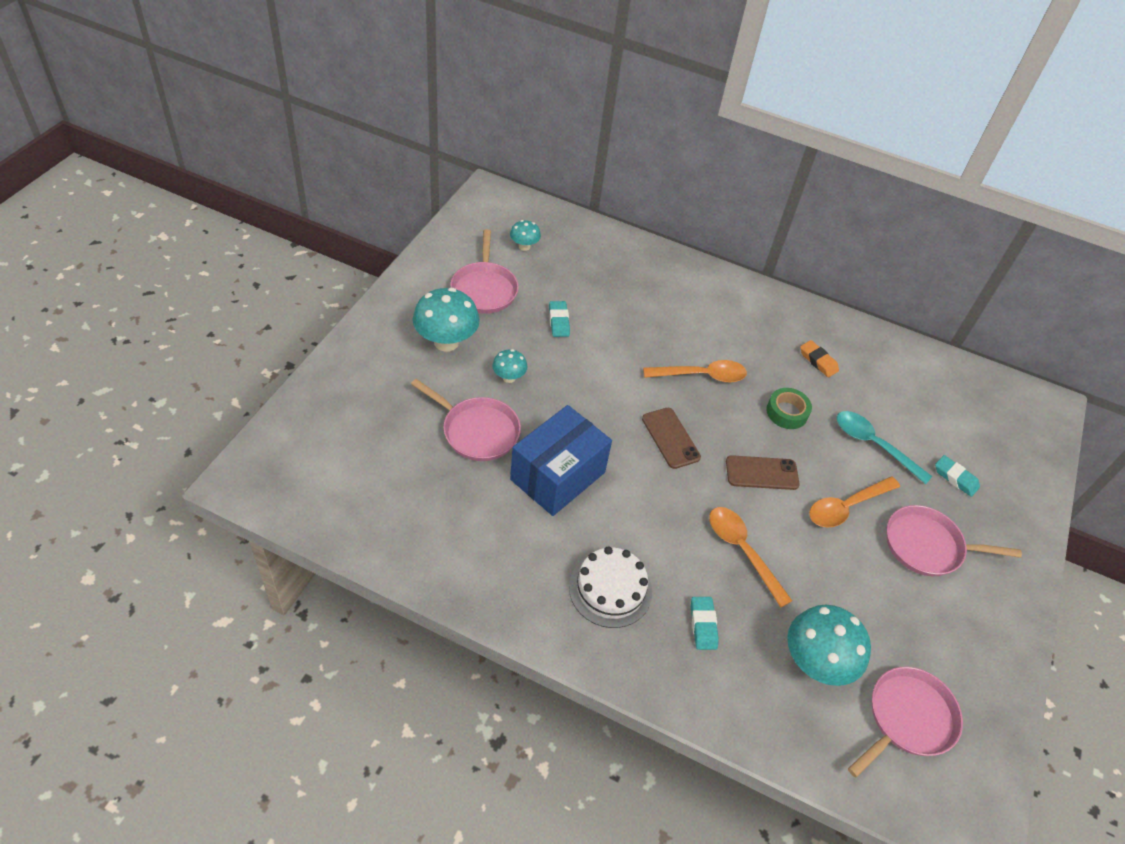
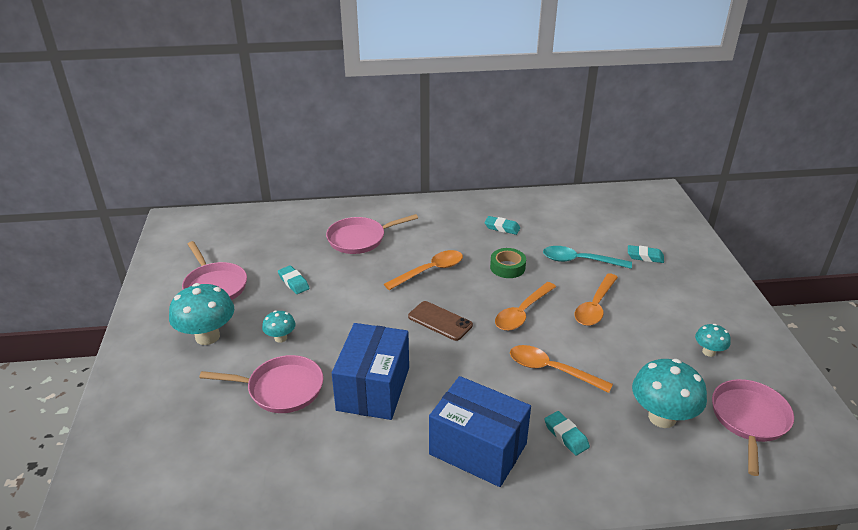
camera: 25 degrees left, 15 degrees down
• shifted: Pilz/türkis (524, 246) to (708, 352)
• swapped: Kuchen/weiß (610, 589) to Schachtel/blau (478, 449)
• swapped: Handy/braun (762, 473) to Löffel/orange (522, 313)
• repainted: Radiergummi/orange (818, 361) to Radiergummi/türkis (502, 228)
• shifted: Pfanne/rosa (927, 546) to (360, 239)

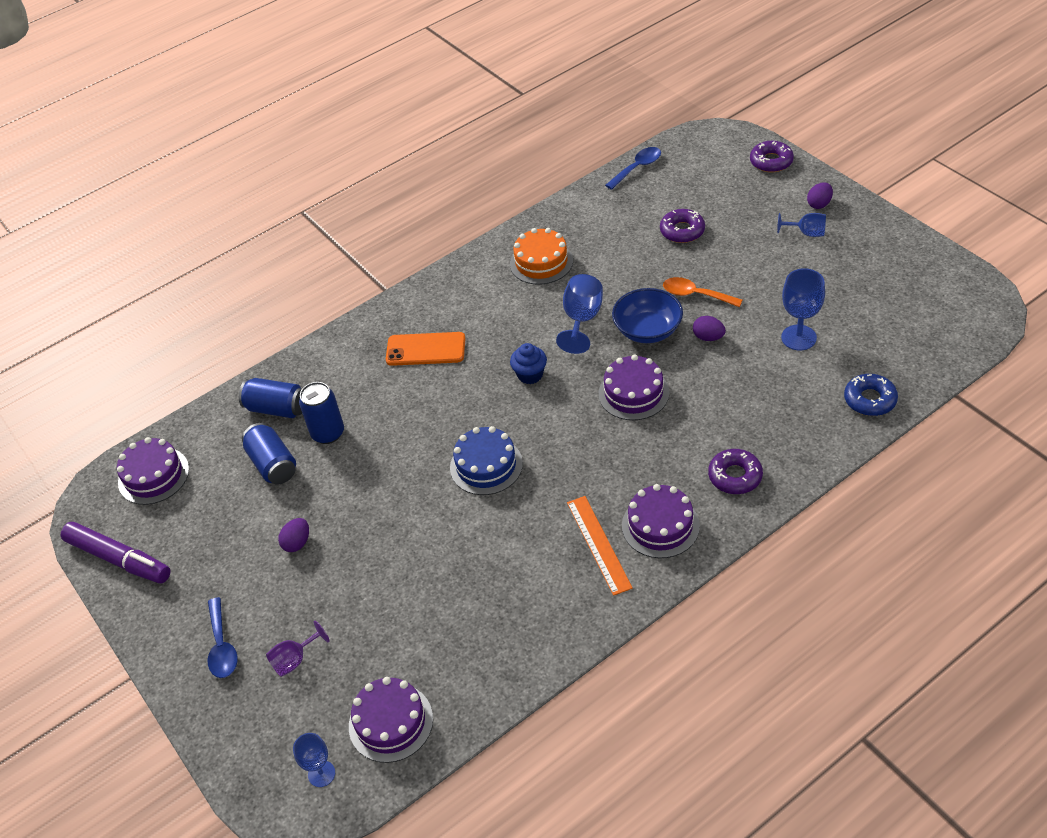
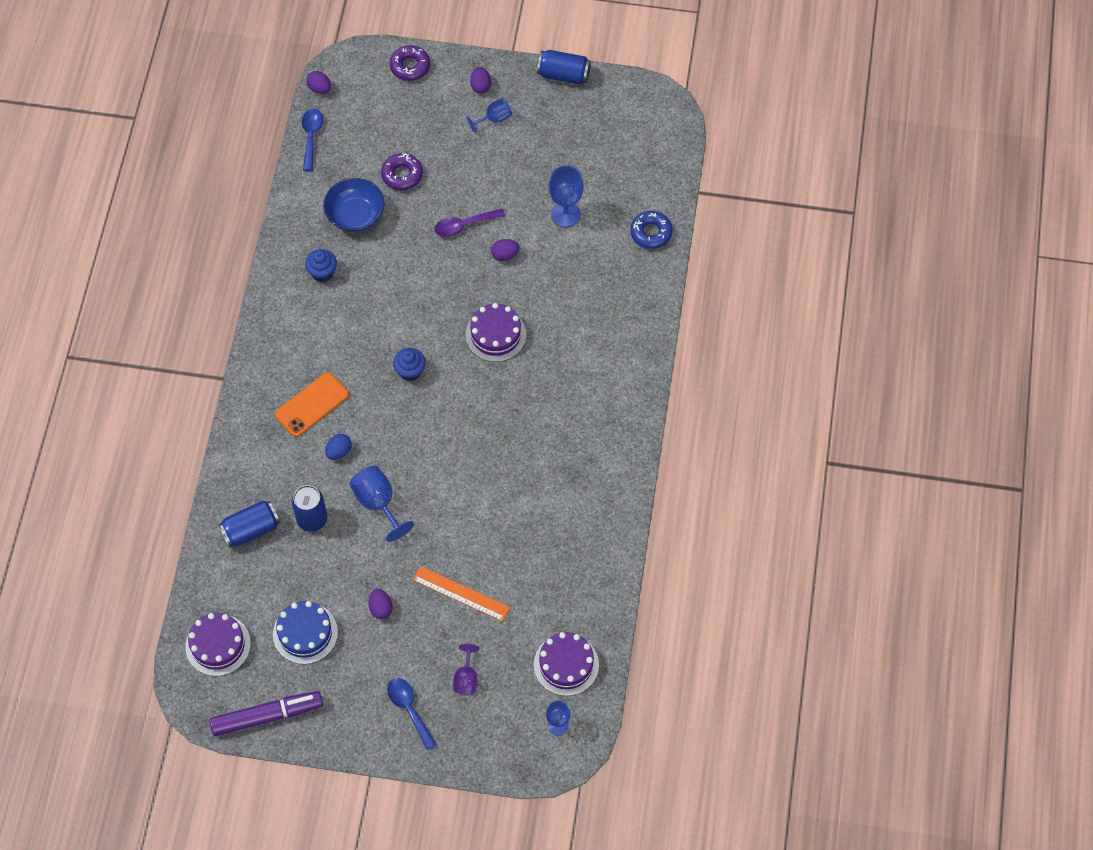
camera: 50 degrees left, 15 degrees up
• rotated: Löffel/blau (222, 646) = (409, 709) 150 degrees counterclockwise
• shifted: Dose/blau (273, 464) to (563, 75)
• shifted: Kuchen/blau (486, 465) to (305, 633)
• swapped: Kuchen/orange (541, 262) to Muffin/blau (322, 272)
• shifted: Kelch/blau (582, 319) to (378, 503)
• shifted: Lineal/orange (598, 544) to (461, 593)
• shifted: Schüssel/blau (647, 330) to (355, 215)
• gone: Kuchen/lila (660, 525)
• repainted: Löffel/orange (695, 295) to Löffel/lila (464, 225)
• gone: Donut/lila (735, 476)
• new: Ei/lila (319, 88)
• new: Ei/blau (339, 451)

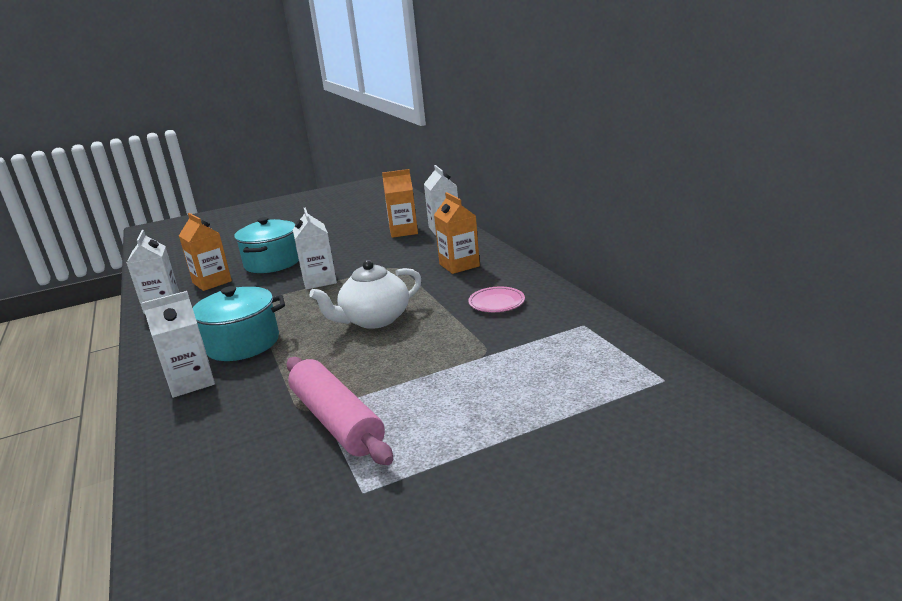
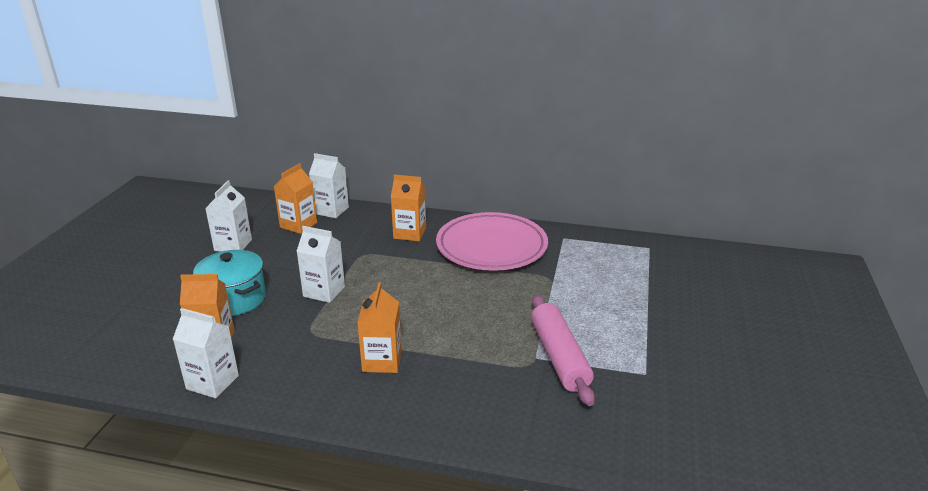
camera: 55 degrees left, 5 degrees up
• shifted: Getränkekarton/weiß (191, 382) to (233, 245)
• swapped: Kochtopf/türkis (242, 343) to Getränkekarton/orange (382, 361)
• rotated: Nudelholz/rosa (336, 421) = (559, 357) 75 degrees clockwise
• gone: Teekanne/weiß (374, 320)
• scaled: Teller/rosa (496, 303) = (491, 247) x2.49

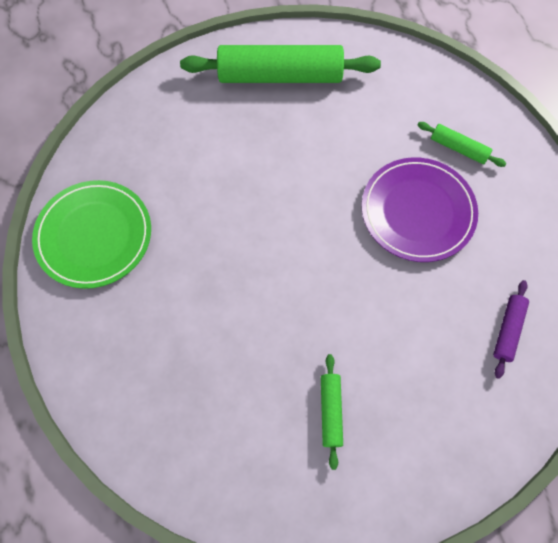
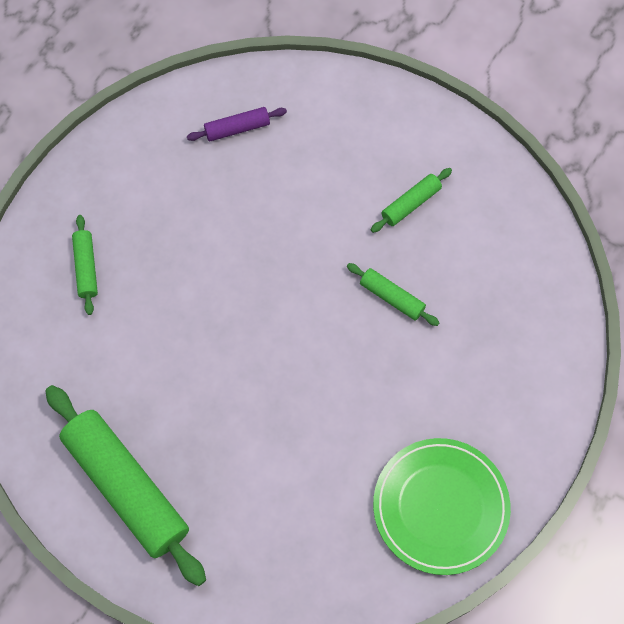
camera: 130 degrees left, 0 degrees up
• gone: Teller/lila (417, 211)
• new: Nudelholz/grün (391, 297)

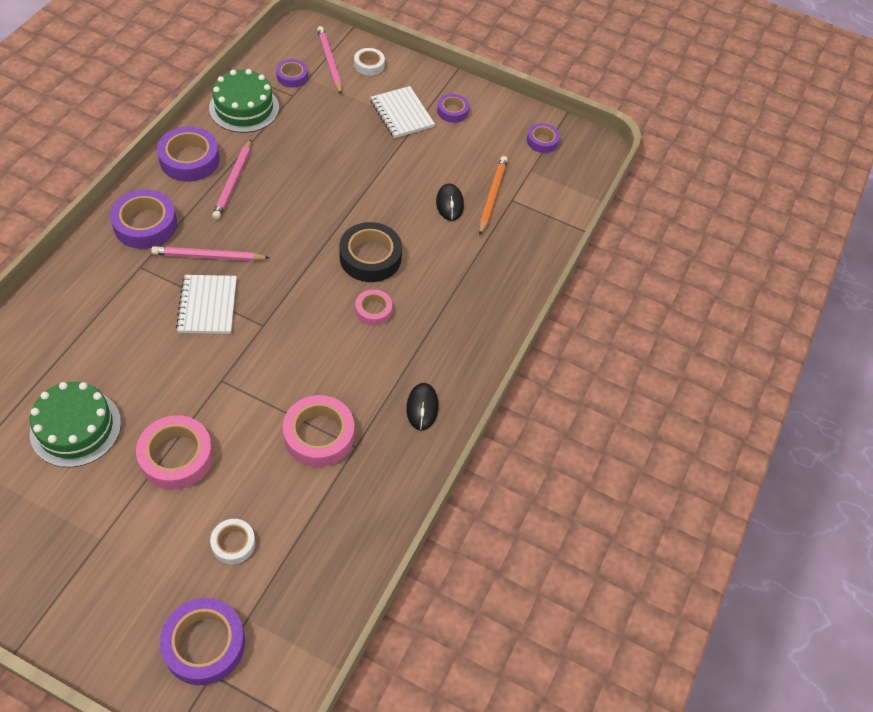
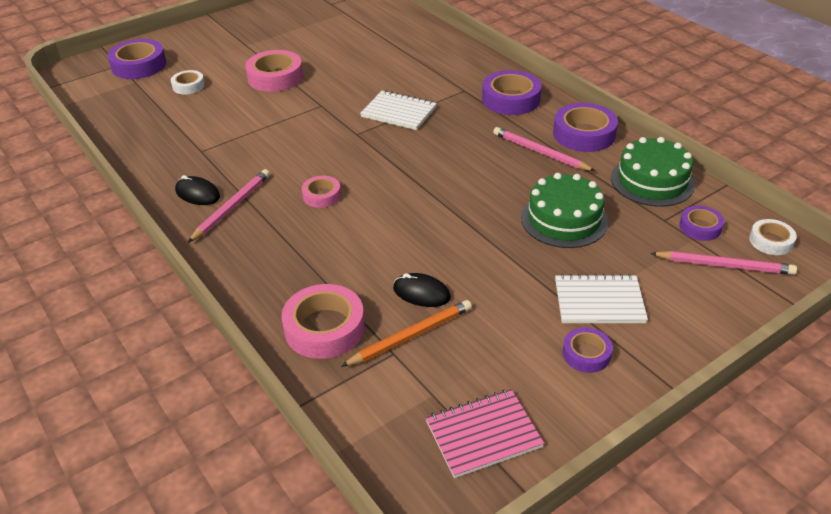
camera: 125 degrees right, 15 degrees down
• shifted: Kuchen/grün (75, 428) to (564, 219)
• shifted: Bleistift/rosa (208, 256) to (232, 207)
• shifted: Klebeband/rosa (319, 435) to (324, 328)
• gone: Klebeband/schwarz (370, 257)
• shifted: Klebeband/weiß (369, 65) to (771, 241)
• rotated: Bleistift/orange (492, 196) = (410, 336) 75 degrees counterclockwise
• swapped: Klebeband/lila (542, 141) to Notizbuch/rosa (483, 434)

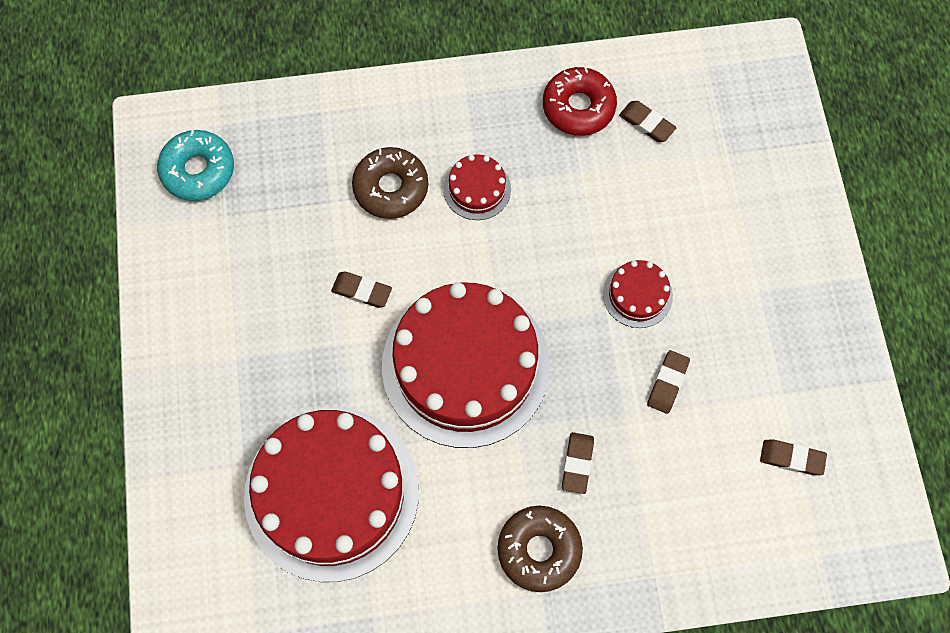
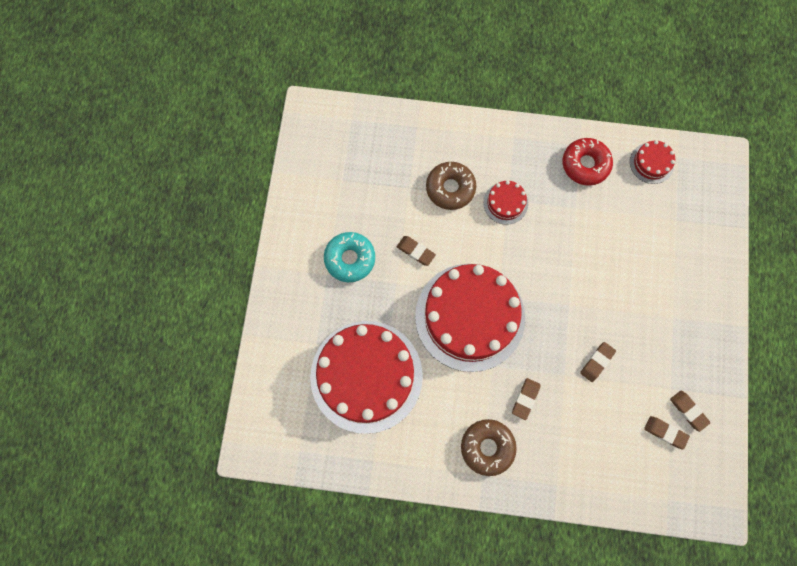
camera: 15 degrees right, 5 degrees up
• shifted: Donut/türkis (198, 170) to (350, 259)
• shifted: Kuchen/rot (637, 295) to (651, 163)
• shifted: Radiergummi/braun (646, 123) to (688, 411)

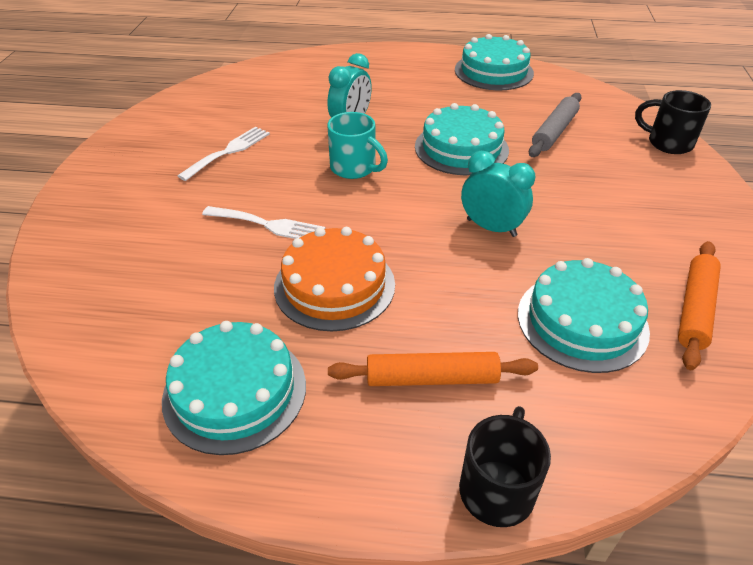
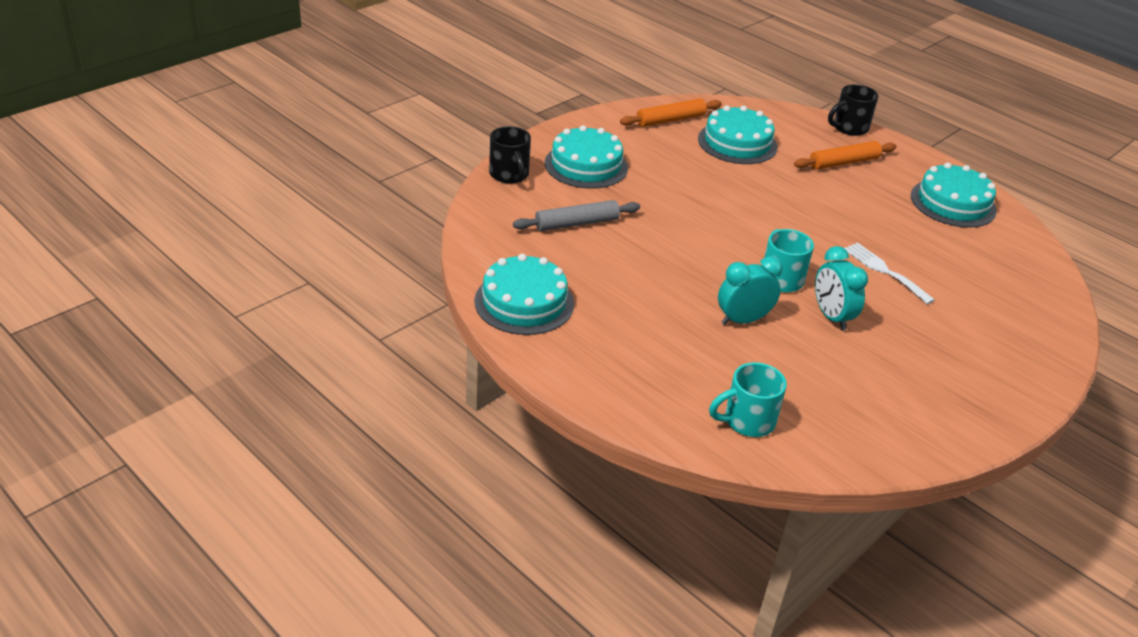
camera: 145 degrees left, 5 degrees down
• gone: Gabel/weiß (229, 151)
• gone: Kuchen/orange (334, 285)
• rotated: Nudelholz/orange (431, 378) = (843, 162) 60 degrees counterclockwise
• shifted: Kuchen/türkis (461, 148) to (586, 165)
• shifted: Wecker/türkis (491, 227) to (831, 317)
• new: Tasse/türkis (747, 421)

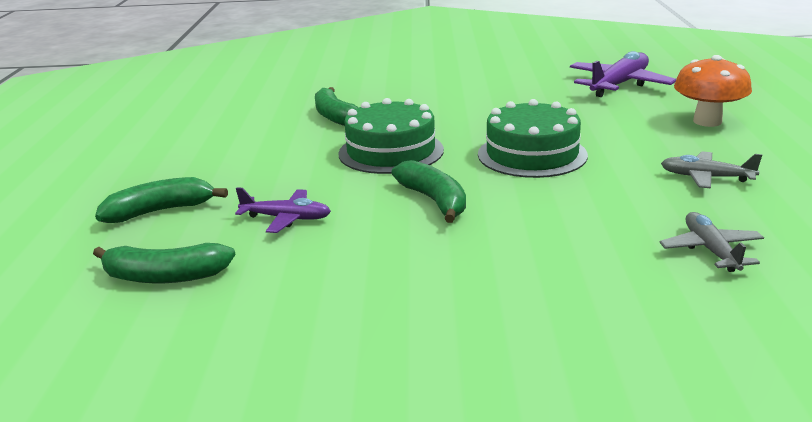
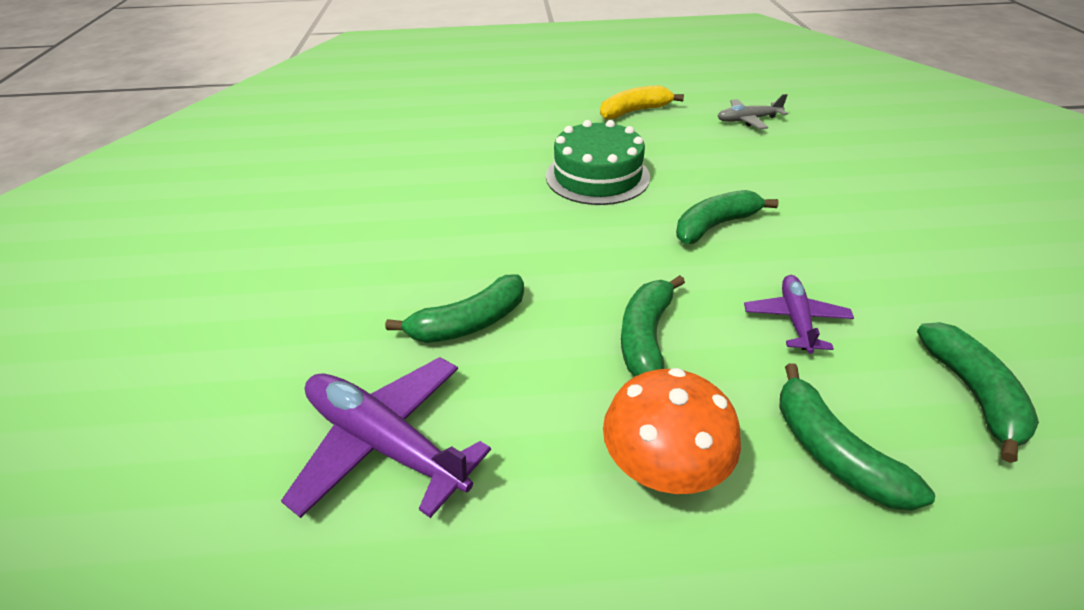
camera: 95 degrees left, 15 degrees up
• gone: Kuchen/grün (391, 151)
• shifted: Flugzeug/lila (619, 85) to (384, 443)
• swapped: Flugzeug/grau (706, 177) to Banane/gelb (634, 111)
• shifted: Pilz/orange (707, 121) to (663, 469)
• new: Banane/grün (645, 337)

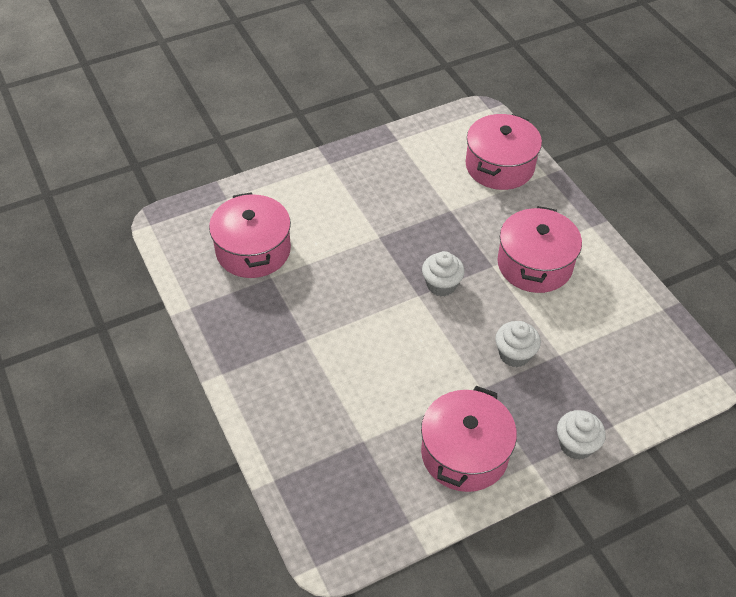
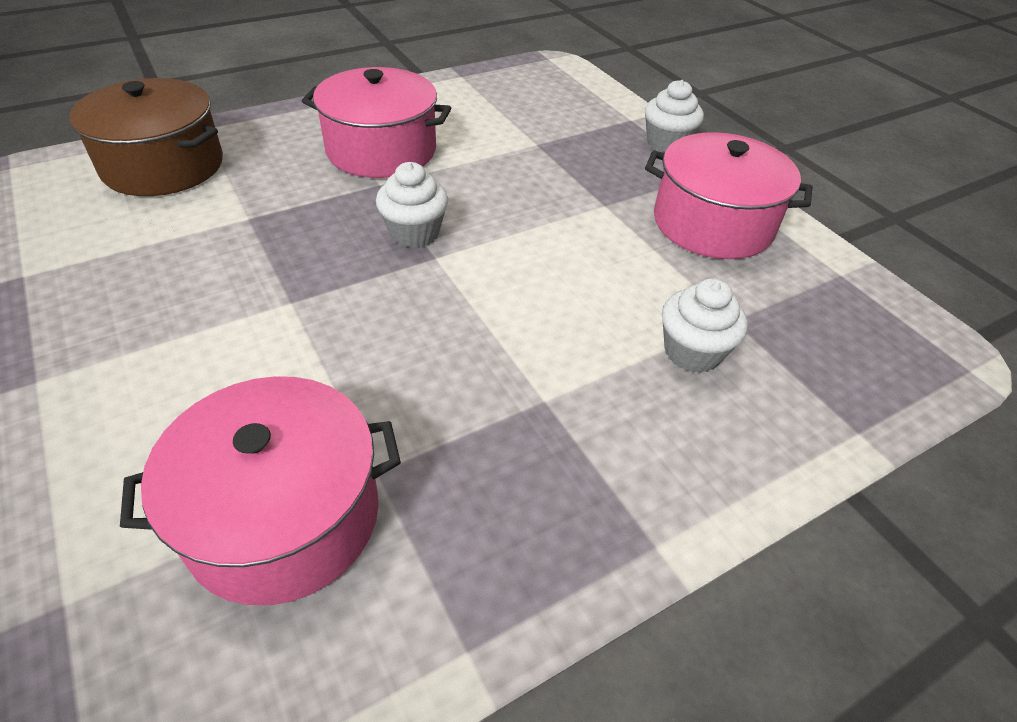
camera: 95 degrees left, 5 degrees down
• repainted: Kochtopf/rosa (499, 166) to Kochtopf/braun (163, 166)
• shifted: Muffin/weiß (514, 354) to (692, 352)

